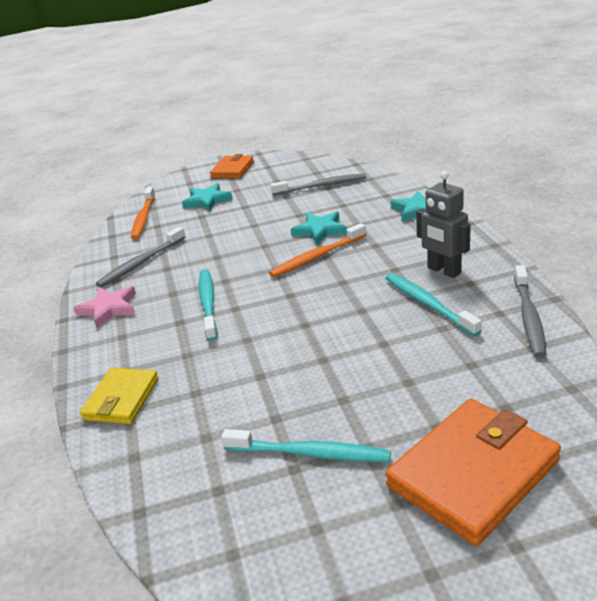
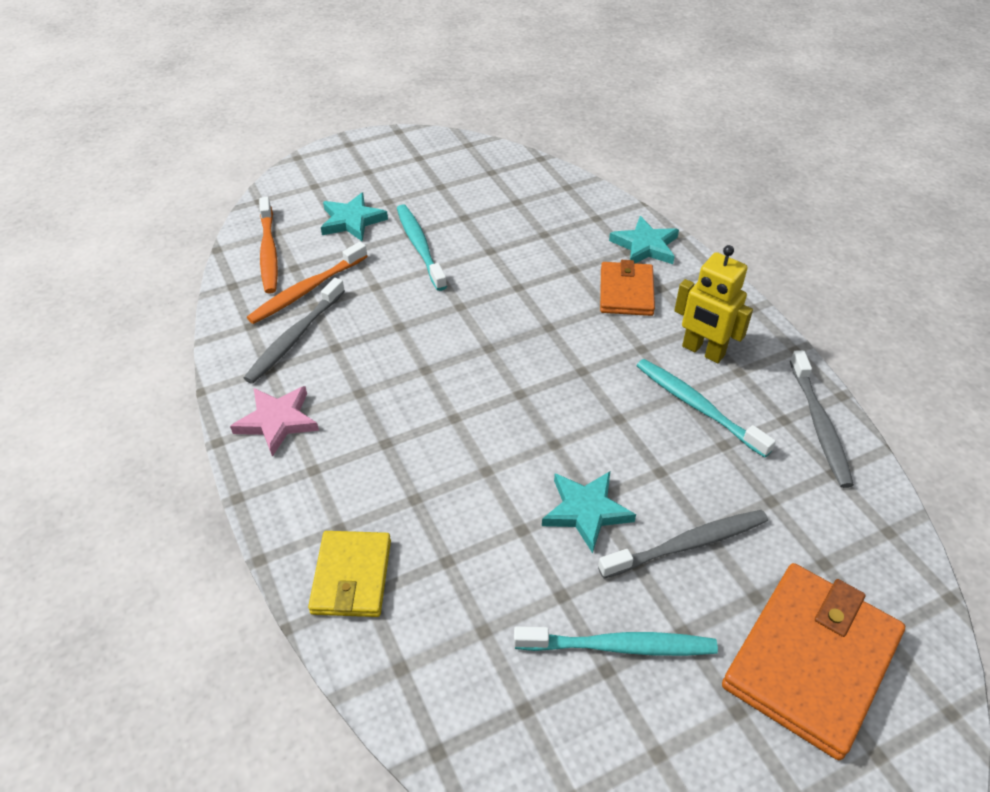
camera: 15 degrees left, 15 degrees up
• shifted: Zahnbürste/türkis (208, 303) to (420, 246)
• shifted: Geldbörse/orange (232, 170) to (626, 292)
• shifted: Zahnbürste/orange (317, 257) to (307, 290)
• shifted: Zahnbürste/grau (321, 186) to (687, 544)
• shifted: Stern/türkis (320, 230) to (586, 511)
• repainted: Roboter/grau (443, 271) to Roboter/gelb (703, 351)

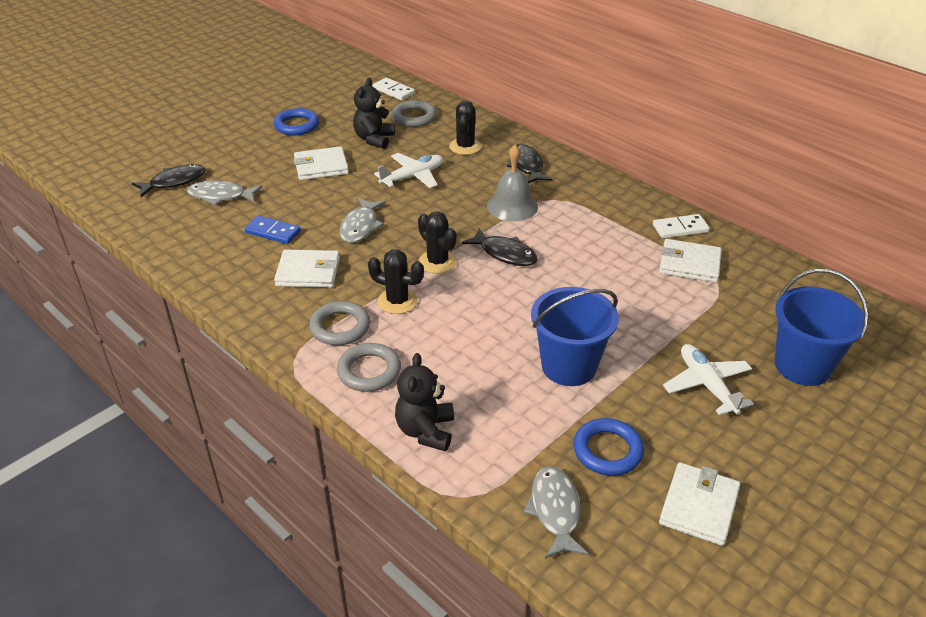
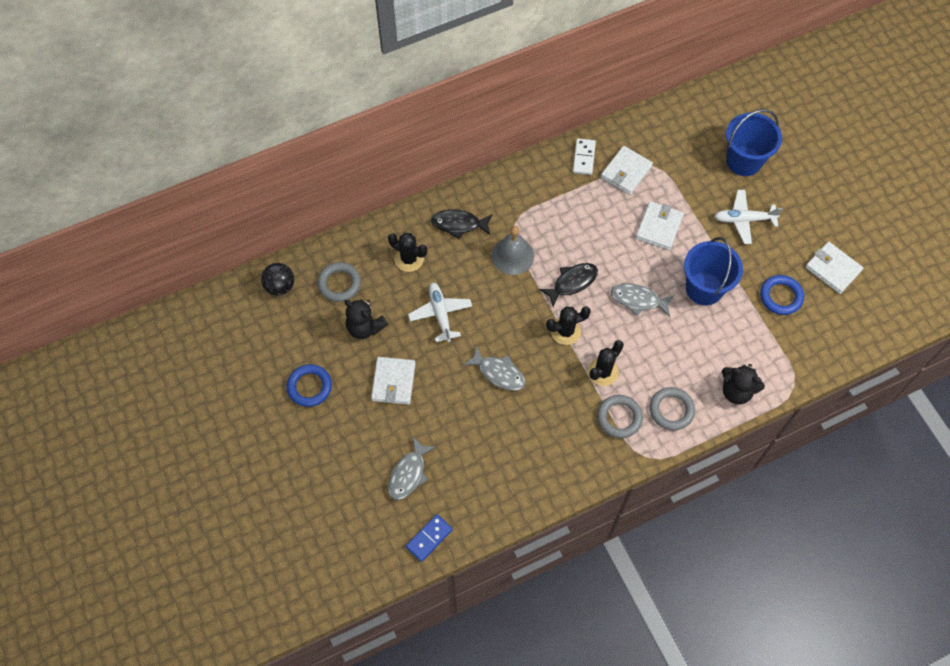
camera: 70 degrees left, 25 degrees up
• gone: Fisch/schwarz (174, 182)
• shifted: Dominostein/blau (273, 232) to (429, 538)
• shifted: Geldbörse/weiß (308, 272) to (659, 227)
• swapped: Dominostein/weiß (393, 91) to Ball/schwarz (280, 286)
• shifted: Fisch/grau (555, 510) to (638, 300)

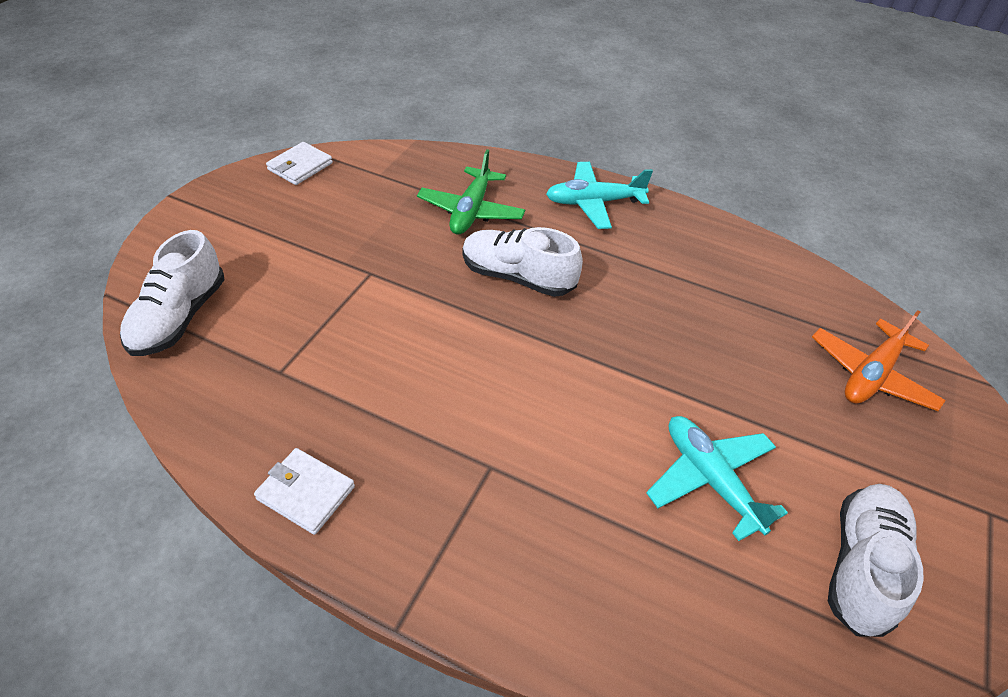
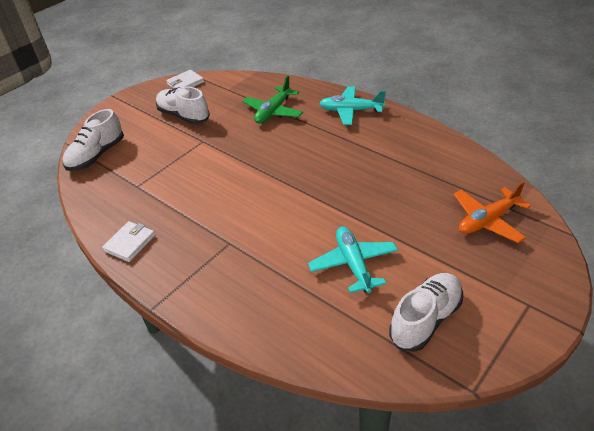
camera: 20 degrees right, 5 degrees down
• rotated: Geldbörse/weiß (306, 493) = (130, 243) 75 degrees clockwise
• shifted: Schuh/weiß (517, 277) to (184, 116)

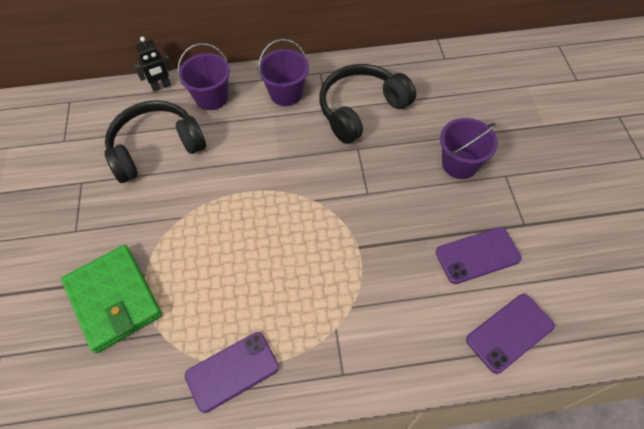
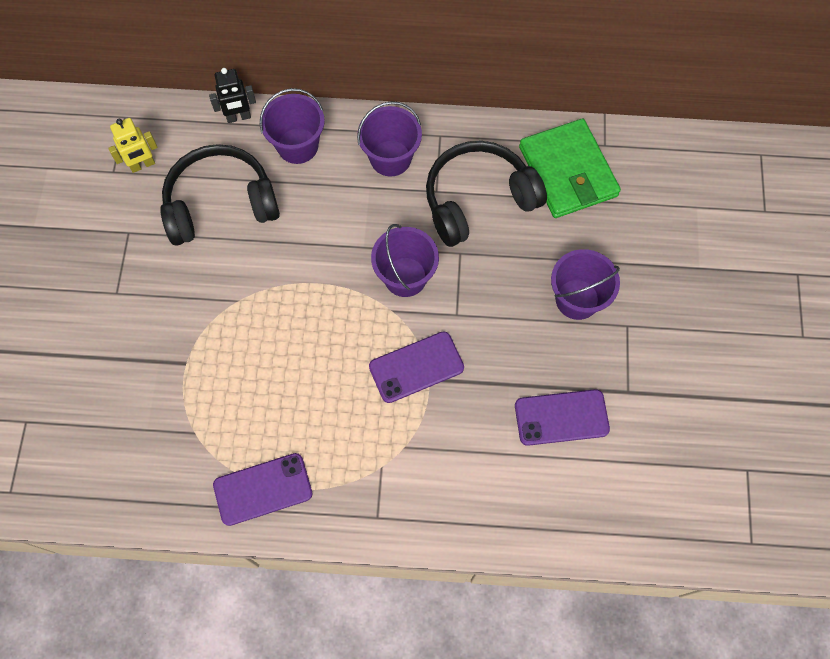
camera: 10 degrees right, 10 degrees up
• shifted: Geldbörse/grün (114, 299) to (568, 171)
• shifted: Handy/lila (510, 333) to (416, 367)
• new: Roboter/gelb (142, 165)
• new: Eimer/lila (405, 277)

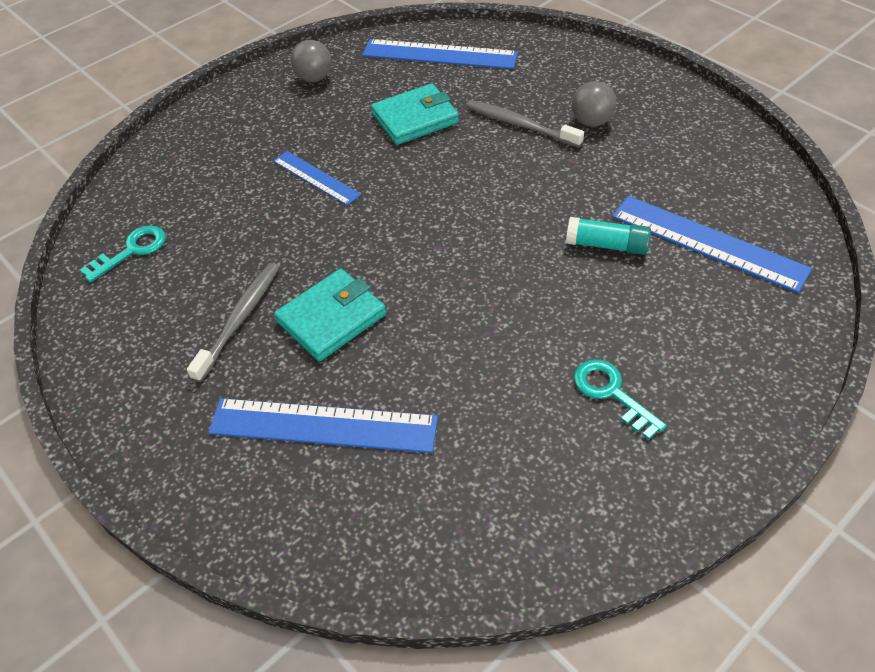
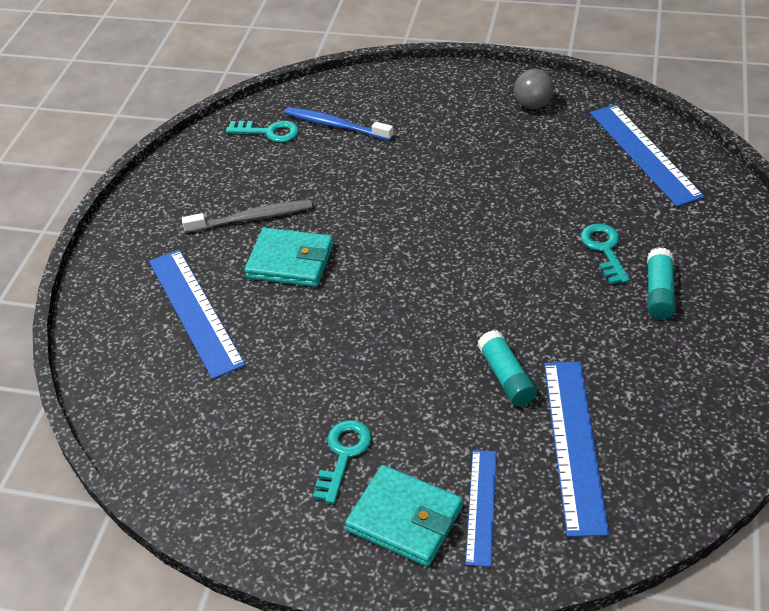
camera: 55 degrees right, 5 degrees down
• shifted: Lineal/blau (316, 178) to (481, 506)
• shifted: Geldbörse/türkis (415, 118) to (405, 518)
• swapped: Zahnbürste/grau (520, 125) to Schlüssel/türkis (604, 250)
• swapped: Ball/grau (591, 122) to Klebestift/türkis (659, 292)
• new: Zahnbürste/blau (336, 125)

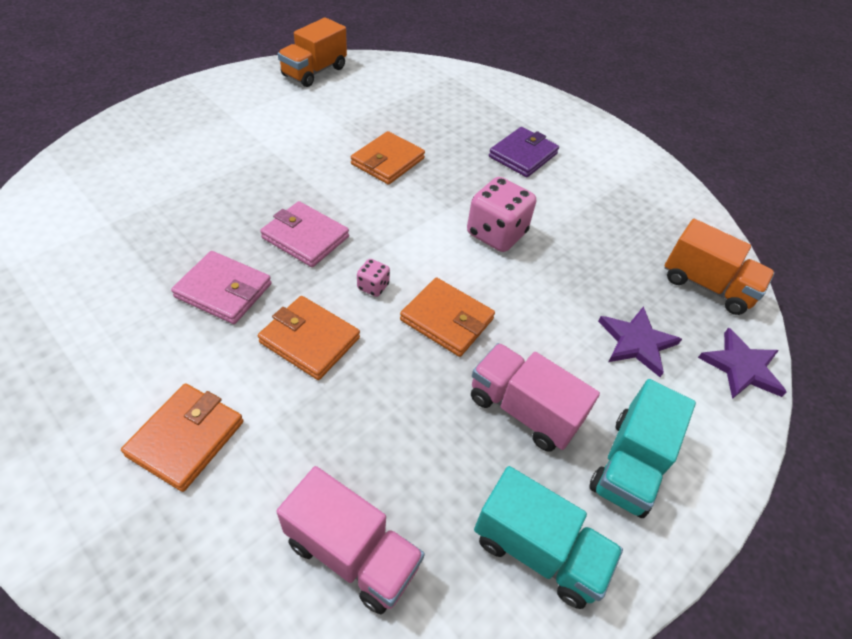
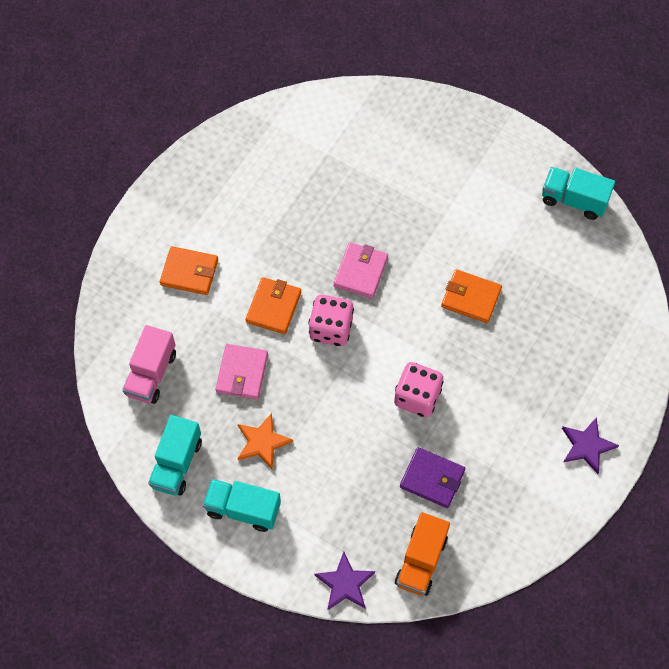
camera: 80 degrees right, 15 degrees up
• shifted: Geldbörse/rosa (223, 290) to (242, 373)
• repainted: Lastwagen/orange (314, 72) to Lastwagen/türkis (573, 200)
• scaled: Spielwürfel/rosa (373, 286) = (331, 329) x2.12
• gone: Geldbörse/orange (447, 320)
• swapped: Lastwagen/rosa (523, 410) to Stern/orange (262, 442)
• shifted: Geldbörse/lila (523, 155) to (432, 479)
• shifted: Stern/lila (636, 342) to (587, 446)

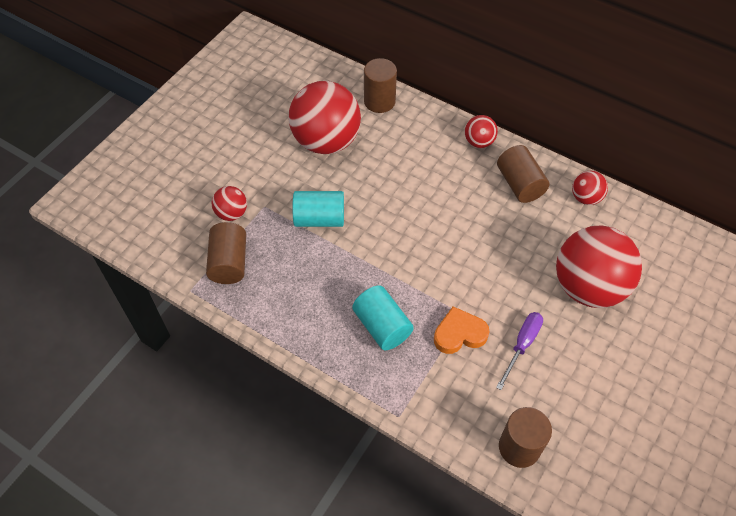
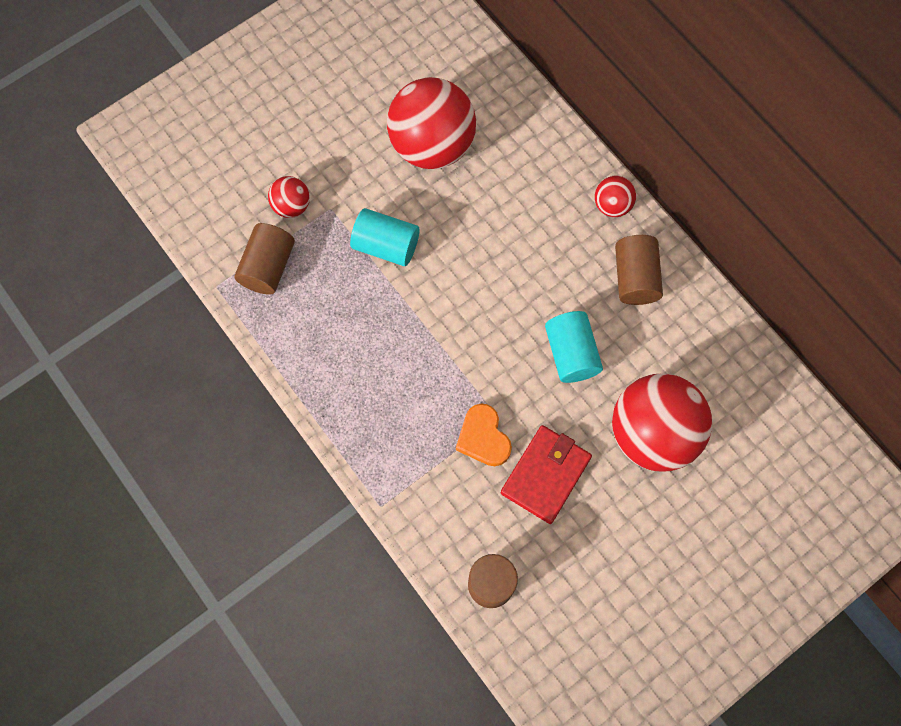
camera: 20 degrees right, 15 degrees up
• shifted: Vollzylinder/türkis (382, 326) to (571, 353)
• gone: Vollzylinder/braun (379, 101)
• rotated: Herz/orange (459, 334) = (483, 438) 120 degrees counterclockwise
• swapped: Schraubenzieher/lila (522, 345) to Geldbörse/rot (545, 475)
• gone: Ball/rot (585, 198)

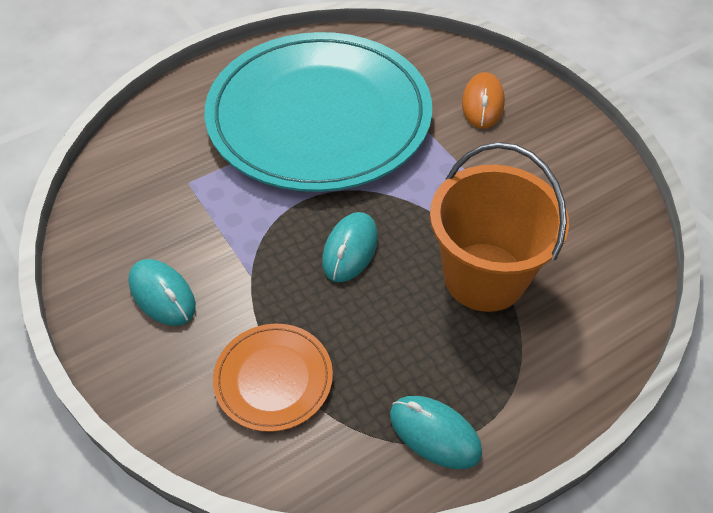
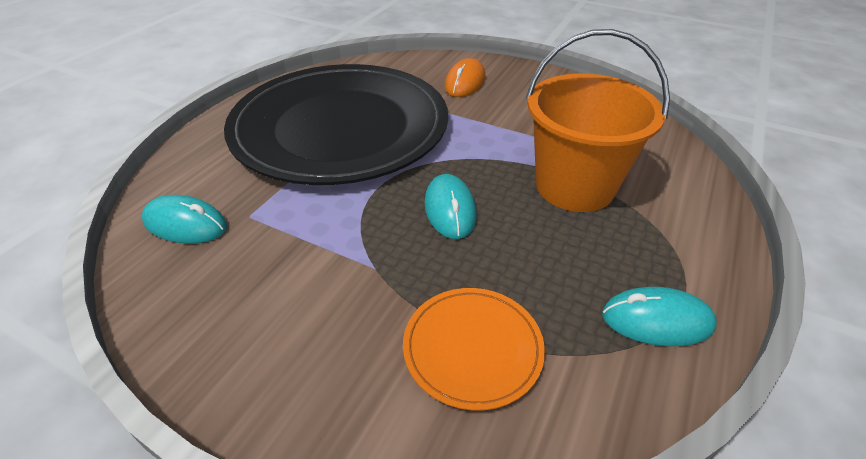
camera: 30 degrees left, 10 degrees down
• shifted: Computermaus/türkis (162, 294) to (185, 224)
• repainted: Teller/türkis (319, 116) to Teller/schwarz (340, 128)
• rotated: Computermaus/orange (482, 104) = (465, 82) 45 degrees clockwise

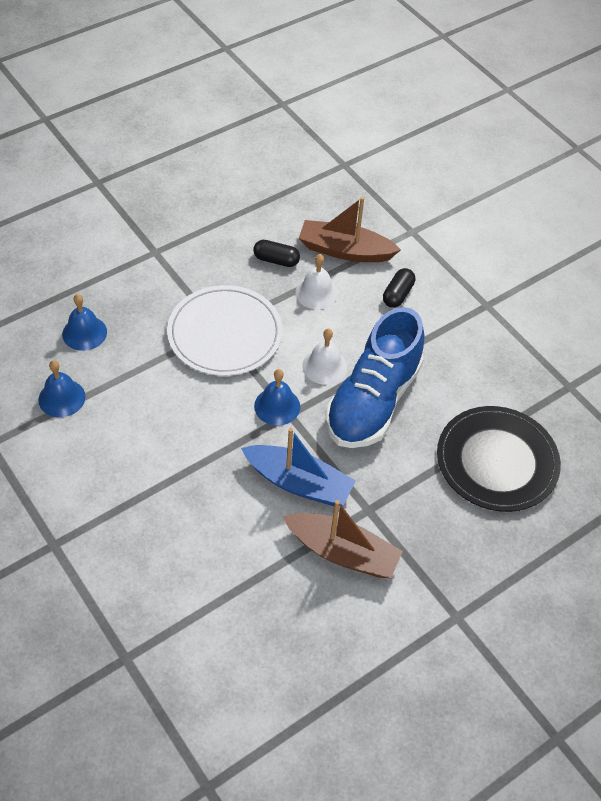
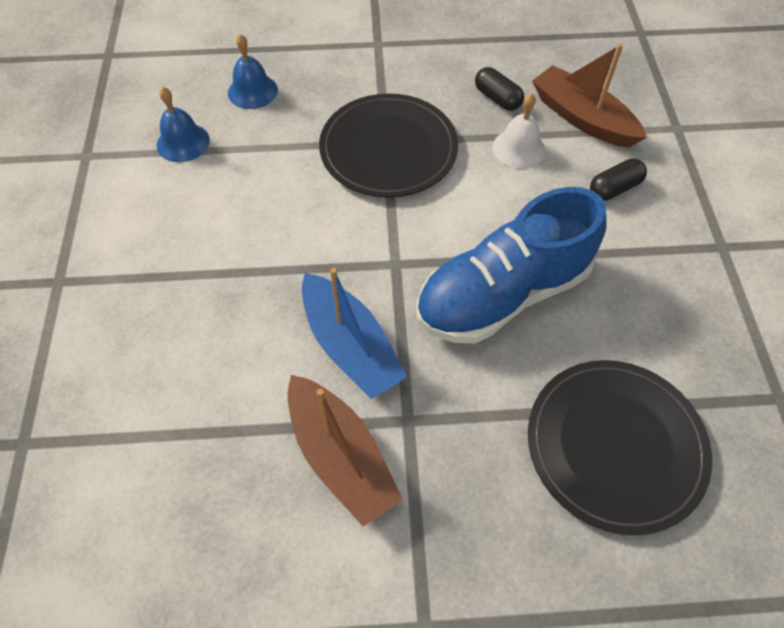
camera: 35 degrees right, 5 degrees up
• repainted: Teller/weiß (225, 334) to Teller/schwarz (388, 149)
• gone: Glocke/blau (277, 406)
• gone: Glocke/weiß (324, 366)

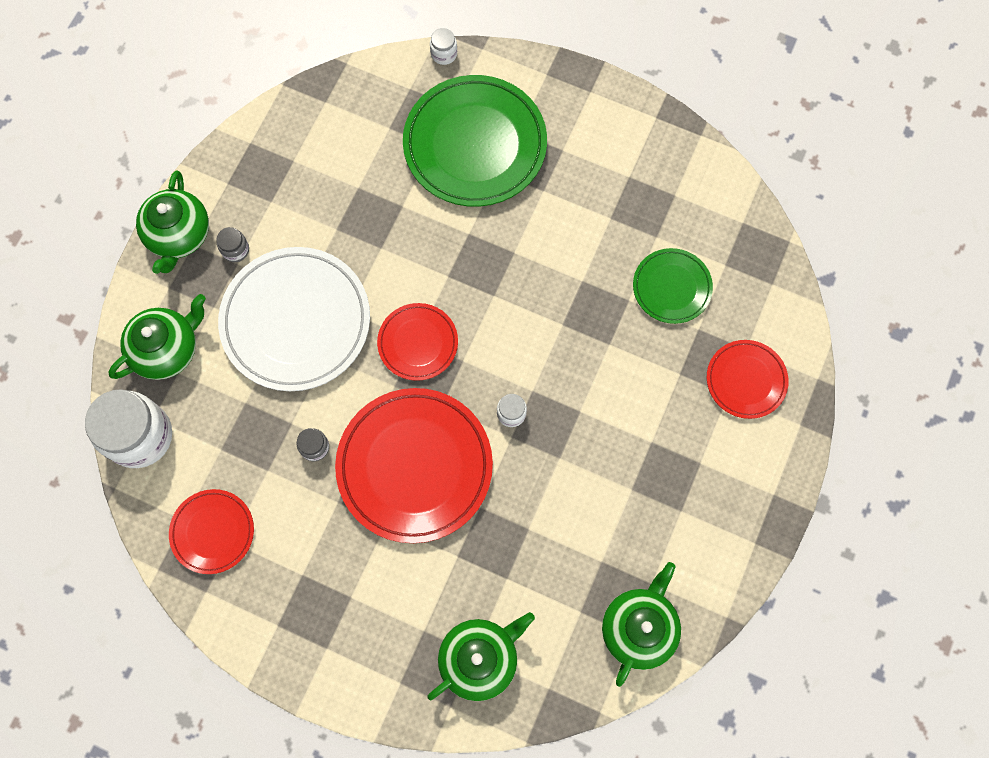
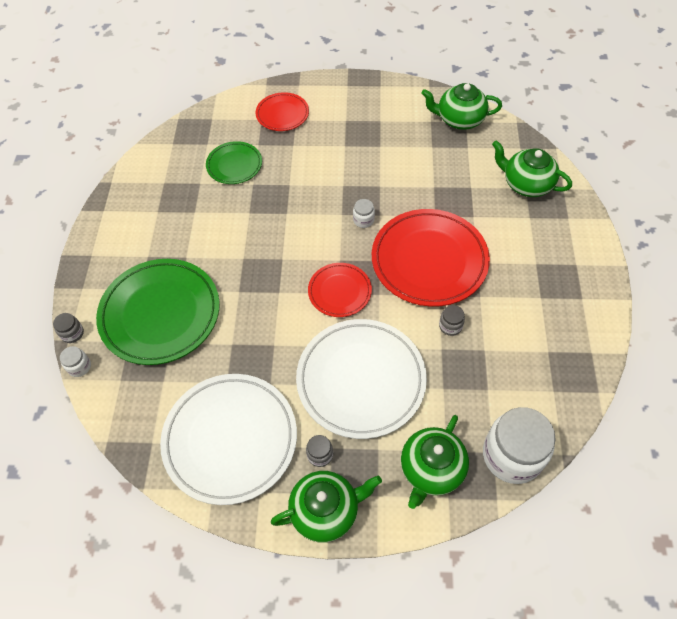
camera: 110 degrees left, 15 degrees down
• rotated: Teekanne/grün (167, 349) = (431, 469) 90 degrees counterclockwise
• gone: Teller/rot (213, 532)
• new: Einmachglas/grau (72, 333)
• new: Teller/weiß (230, 439)

